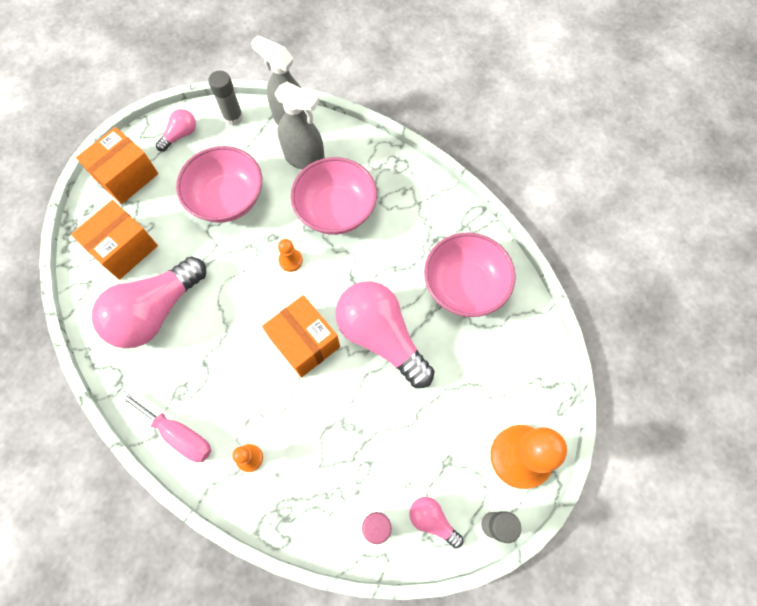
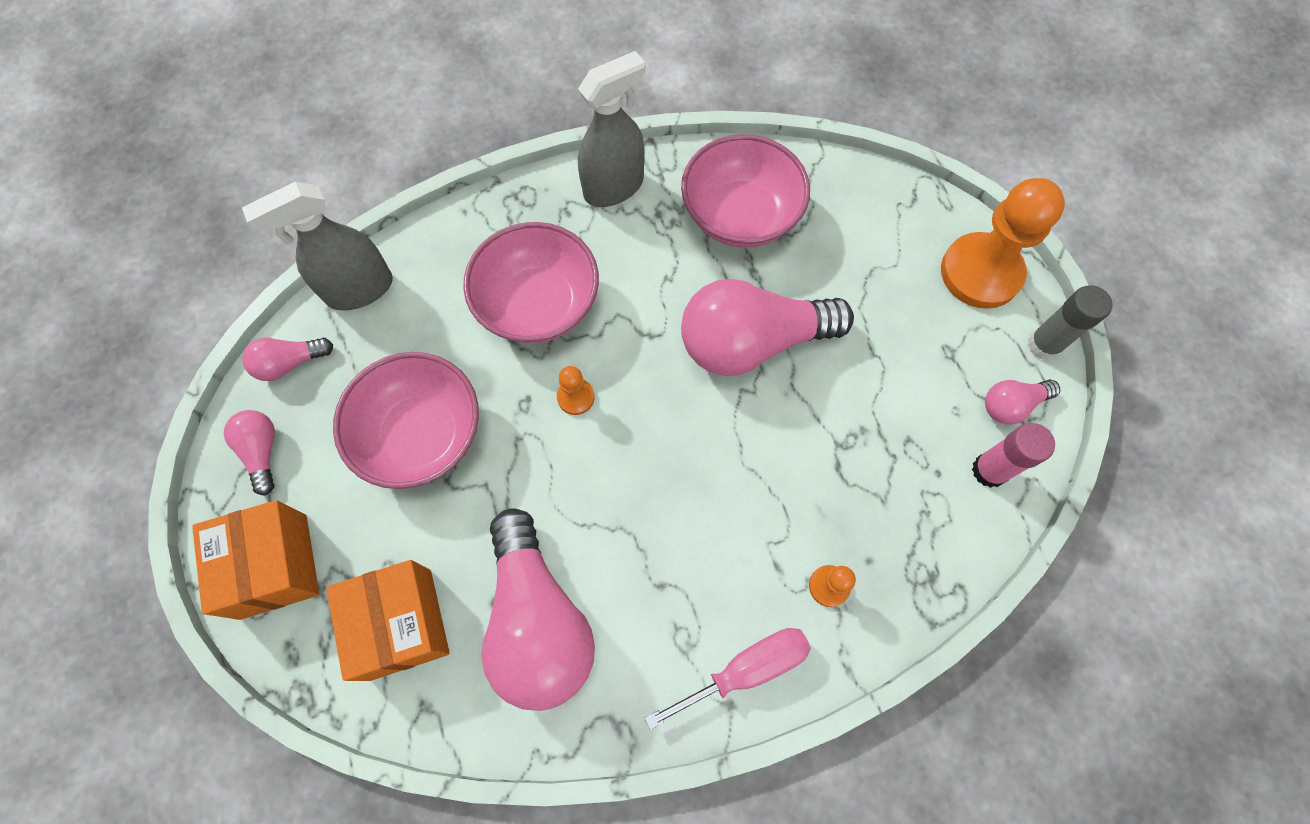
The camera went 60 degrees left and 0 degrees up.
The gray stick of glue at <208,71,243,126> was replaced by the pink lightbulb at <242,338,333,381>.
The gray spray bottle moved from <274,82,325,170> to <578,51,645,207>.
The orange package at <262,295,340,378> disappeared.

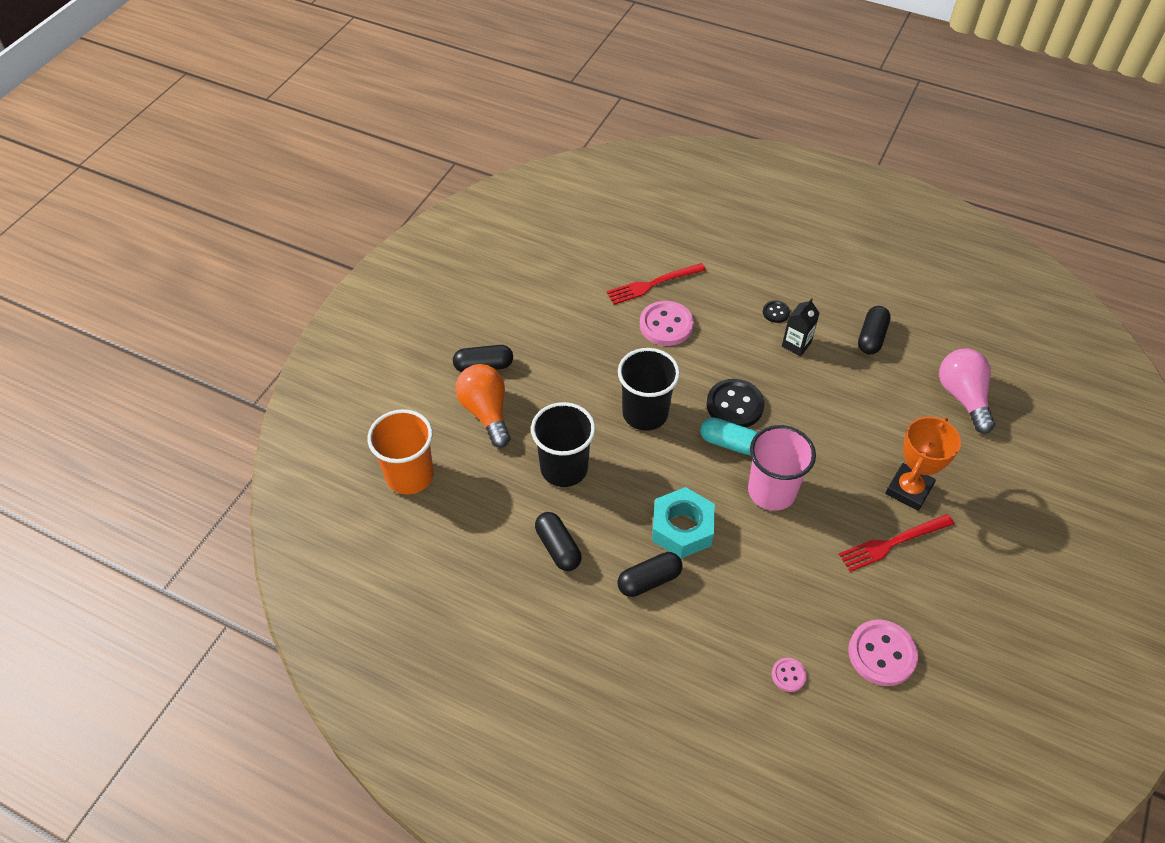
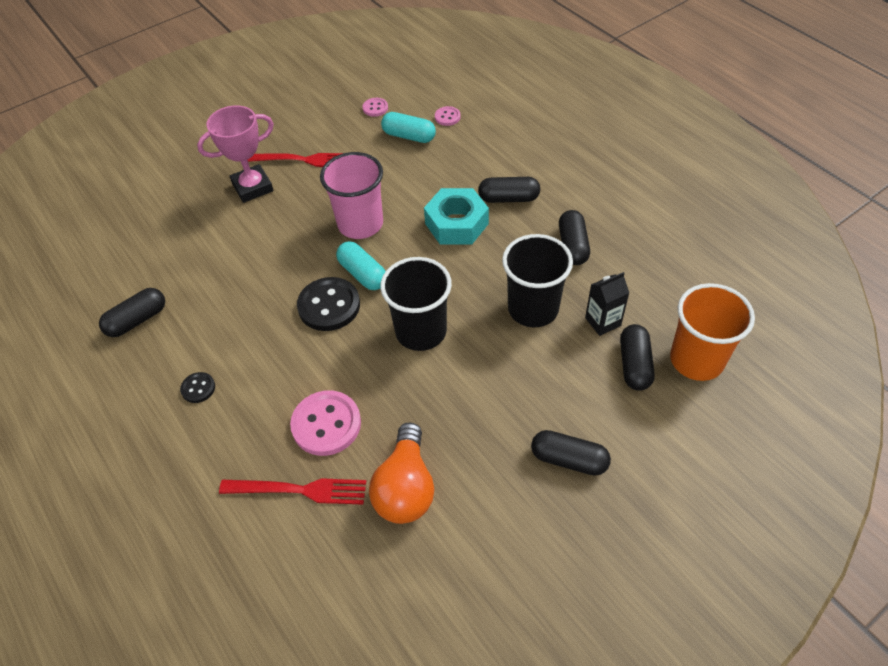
The camera went 150 degrees left and 0 degrees up.
The orange trophy at <885,417,961,511> became the pink trophy at <197,105,274,203>.
The pink button at <848,620,918,686> changed to 0.51 times the size.
The orange lightbulb moved from <456,364,511,448> to <369,423,434,524>.
The aqua pill shape at <381,112,436,143> appeared.
The jet-black milk carton moved from <782,298,820,356> to <585,272,629,336>.
The jet-black pill shape at <620,324,655,391> appeared.
The pink lightbulb at <939,348,995,433> disappeared.

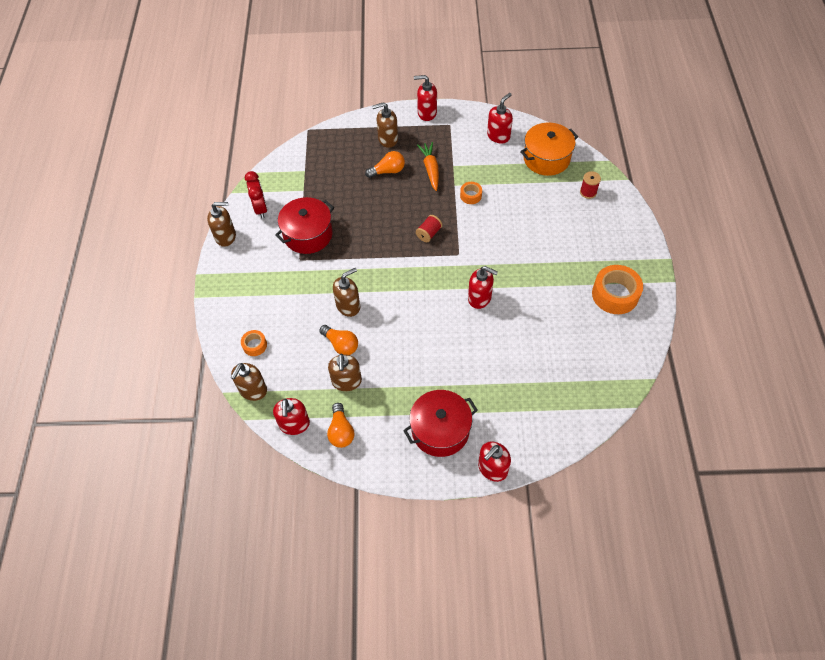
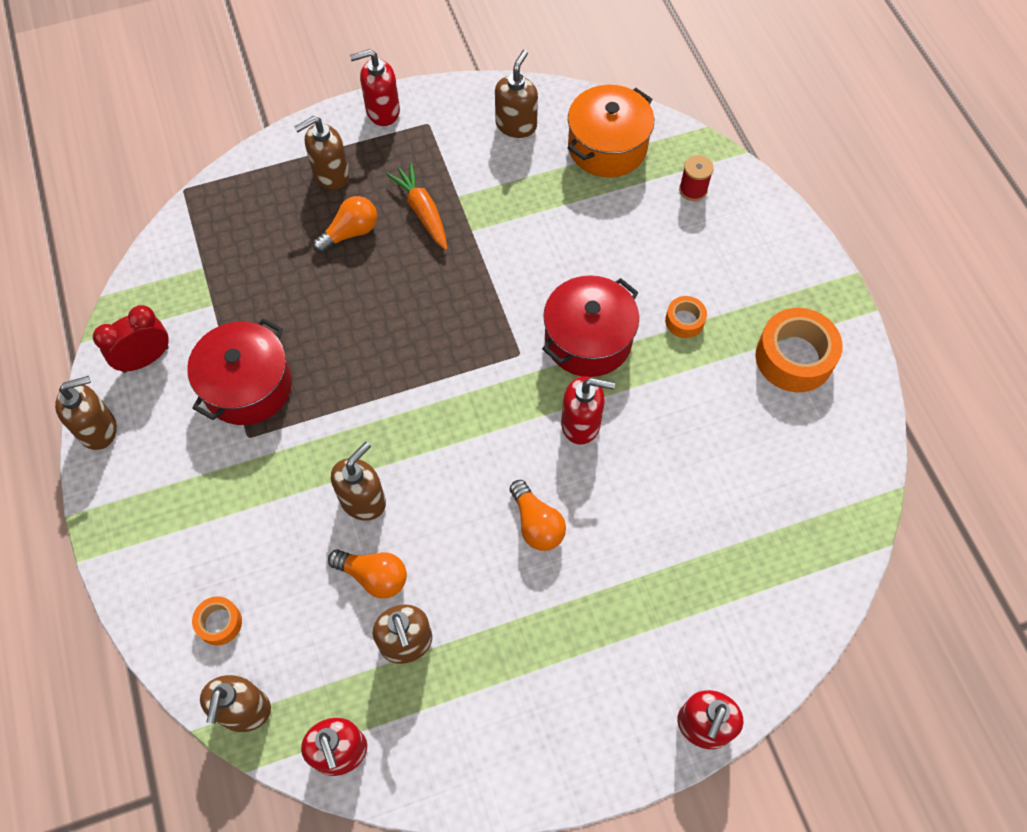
The camera went 20 degrees left and 5 degrees up.
The scarlet clock at <245,171,267,219> turned 90 degrees counterclockwise.
The scarlet pump bottle at <487,93,513,143> became the russet pump bottle at <495,50,538,138>.
The orange lightbulb moved from <327,403,354,448> to <510,480,566,551>.
The scarlet stockpot moved from <403,390,478,457> to <542,275,639,377>.
The orange sticky tape moved from <460,182,482,204> to <665,296,707,338>.
The scarlet reel of thread at <416,215,442,242> disappeared.

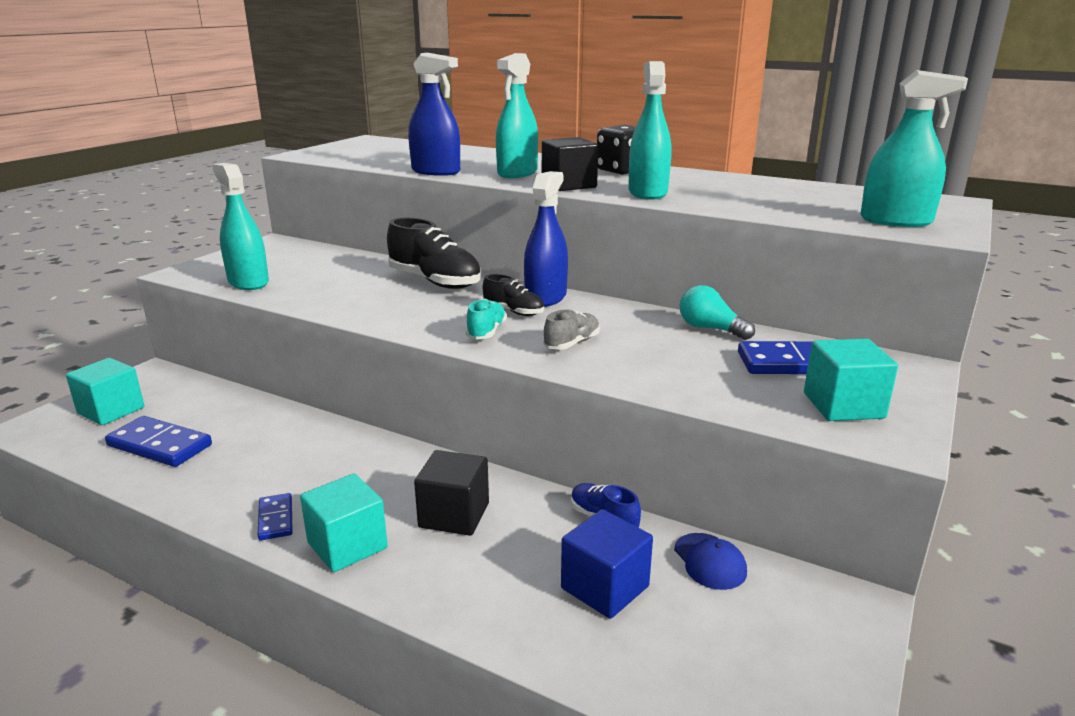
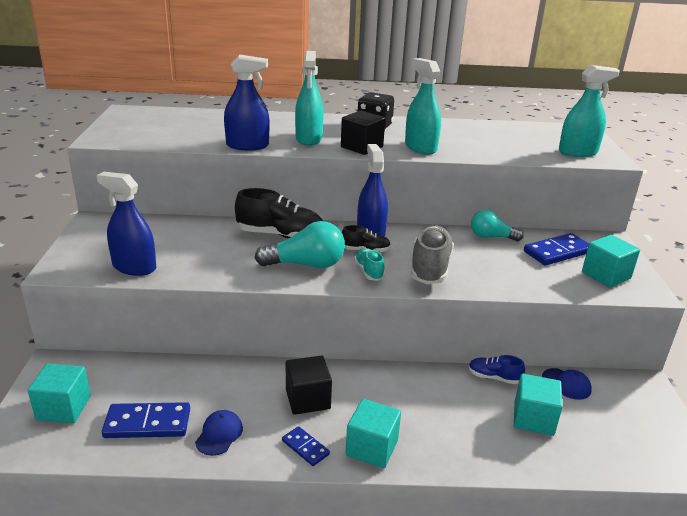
The camera went 30 degrees left and 5 degrees up.
The aqua spray bottle at <212,163,269,290> became the royal blue spray bottle at <97,172,156,276>.
The royal blue cap at <195,410,243,456> appeared.
The aqua lightbulb at <255,221,345,268> appeared.
The jet-black solid cube moved from <414,450,489,536> to <286,356,332,415>.
The gray shoe at <543,309,600,350> changed to 1.86 times the size.
The royal blue solid cube at <561,509,653,619> became the aqua solid cube at <514,374,563,436>.

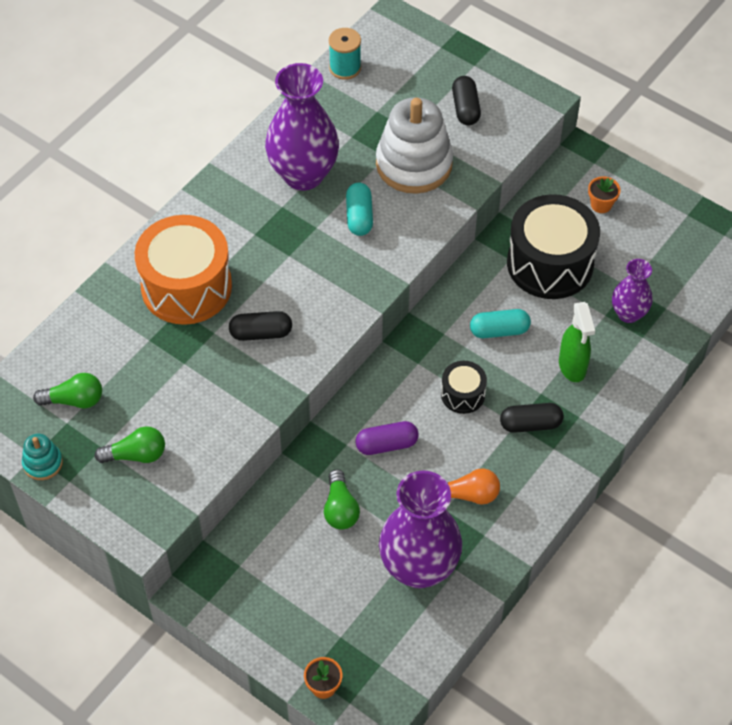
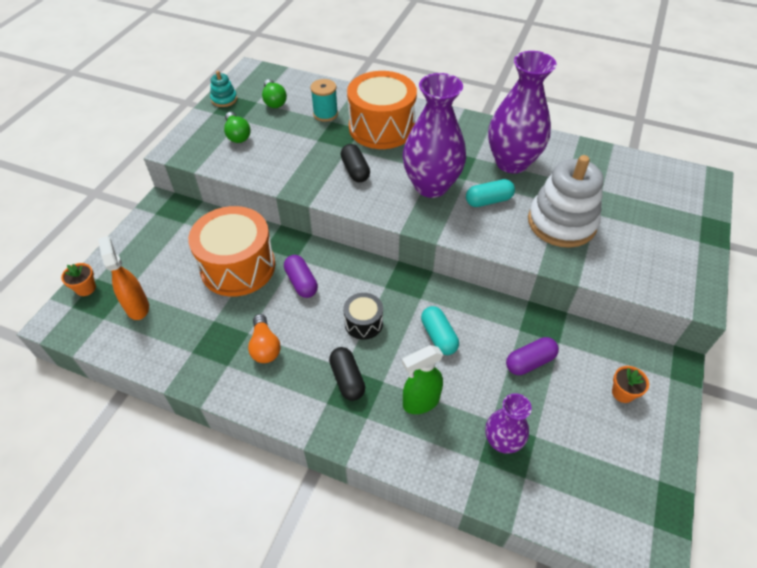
The camera went 75 degrees right and 5 degrees down.
The orange spray bottle at <98,236,149,320> appeared.
The leaf-green lightbulb at <324,469,360,529> was replaced by the orange drum at <188,206,275,297>.
The aqua reel of thread moved from <329,28,361,80> to <310,79,338,122>.
The purple tall vase moved from <379,471,462,588> to <403,73,466,198>.
The jet-black drum at <507,194,600,299> was replaced by the purple pill shape at <506,337,559,375>.
The jet-black pill shape at <452,76,481,125> disappeared.

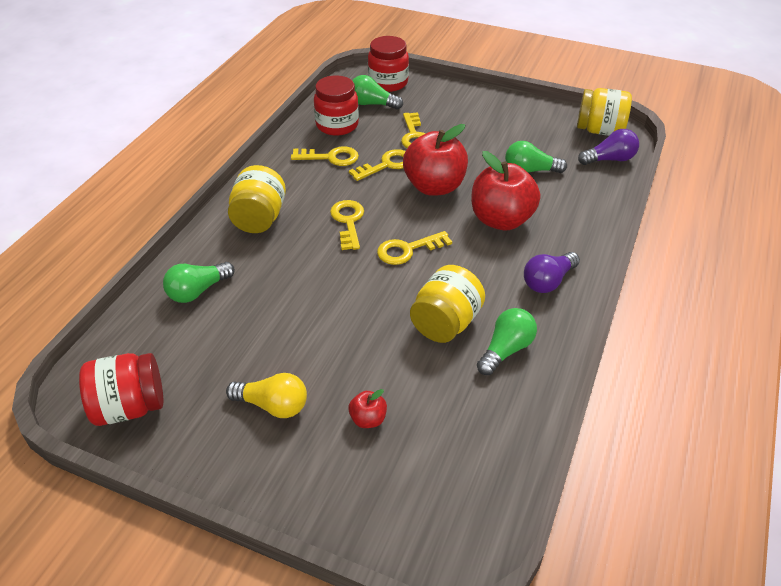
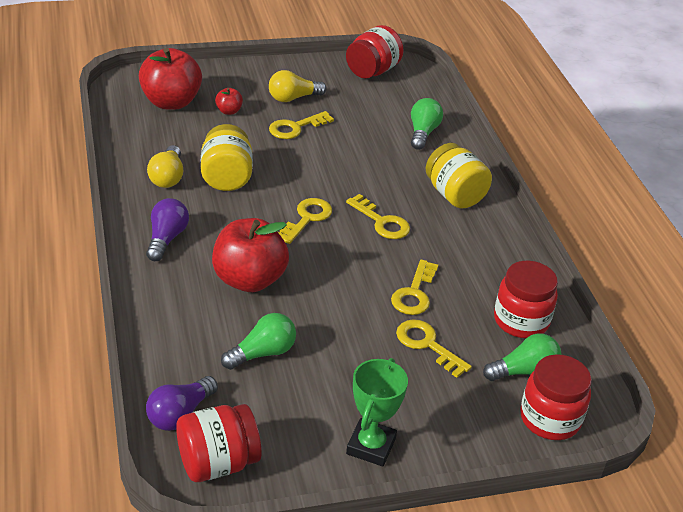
The camera went 140 degrees right and 5 degrees down.
The scarlet toy apple moved from <403,124,468,196> to <139,48,202,110>.
The leaf-green lightbulb at <477,308,537,375> became the bright yellow lightbulb at <147,145,183,188>.
The bright yellow jam jar at <577,88,632,136> became the scarlet jam jar at <176,404,262,482>.
The bright yellow key moved from <291,146,359,166> to <269,111,334,139>.
The leaf-green trophy at <346,358,408,467> appeared.

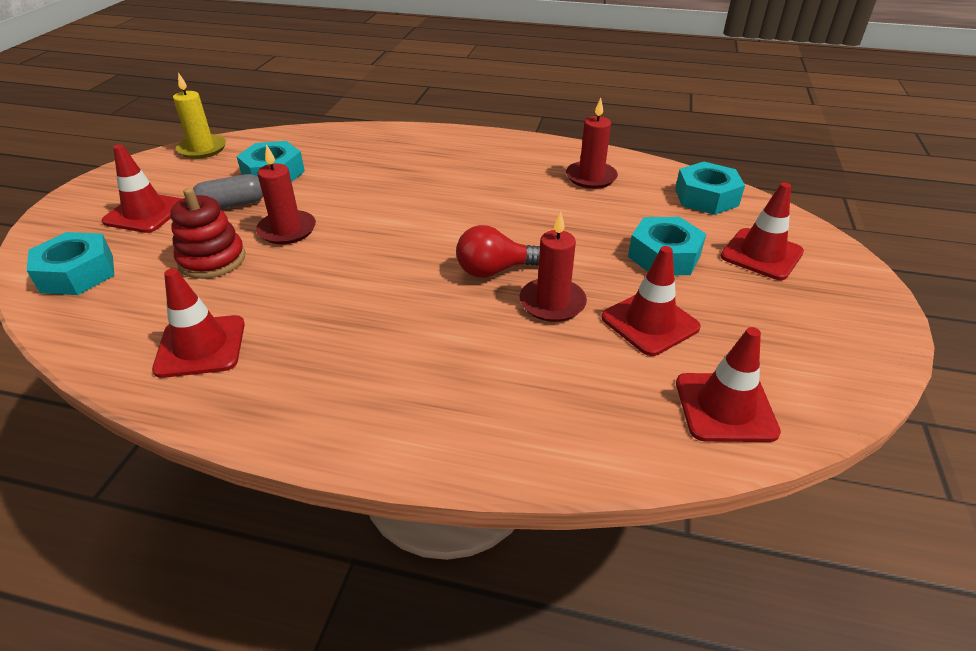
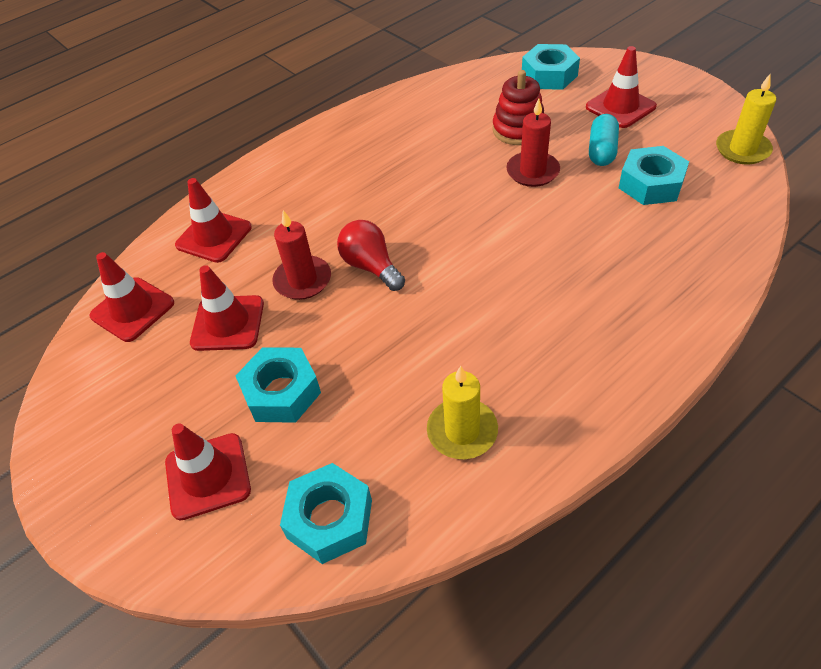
The camera went 130 degrees right and 10 degrees up.
The scarlet road cone moved from <152,269,245,378> to <175,178,252,263>.
The scarlet lightbulb at <456,225,540,278> turned 60 degrees counterclockwise.
The scarlet candle at <566,98,618,189> became the bright yellow candle at <427,366,498,459>.
The gray pill shape at <193,174,263,209> became the aqua pill shape at <589,114,619,166>.

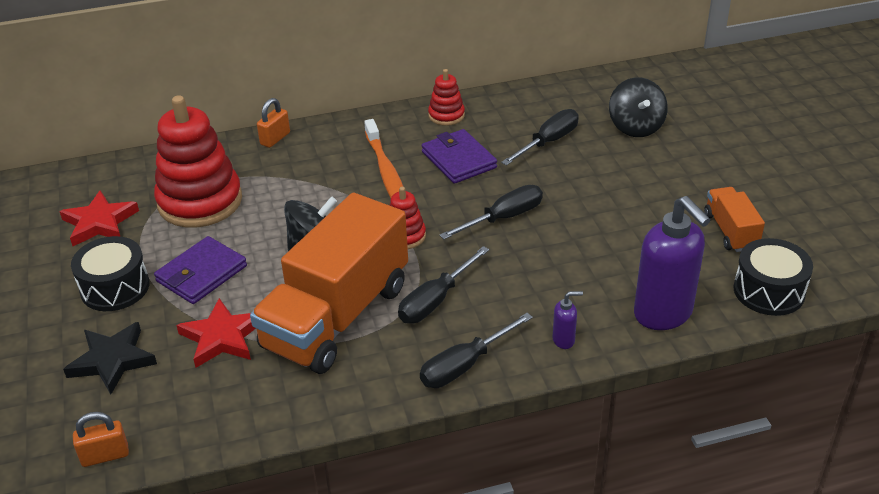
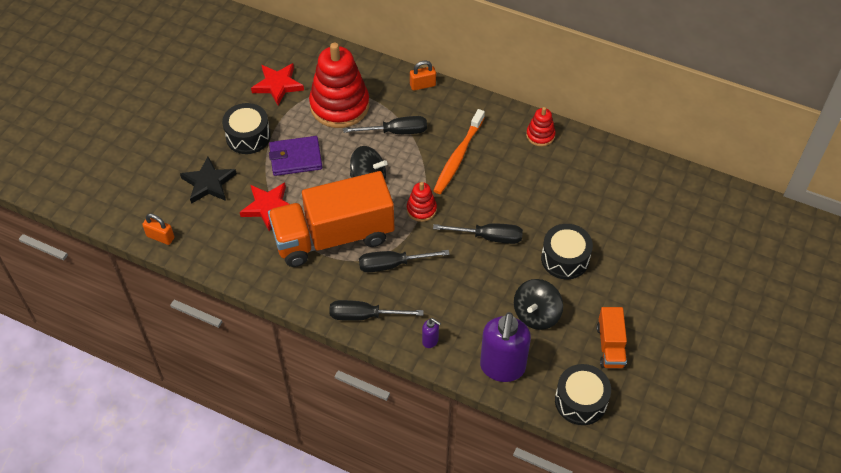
The camera went 40 degrees right and 15 degrees up.
The jet-black hand screwdriver moved from <501,109,579,165> to <343,116,427,134>.
The jet-black whirligig moved from <609,77,668,137> to <514,279,563,330>.
The jet-black drum at <541,224,593,279> appeared.
The orange truck at <704,187,765,252> turned 150 degrees clockwise.
The purple card wallet at <422,129,497,184> disappeared.

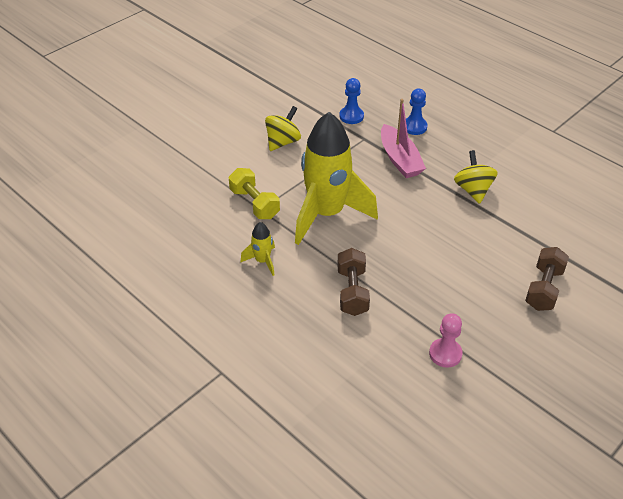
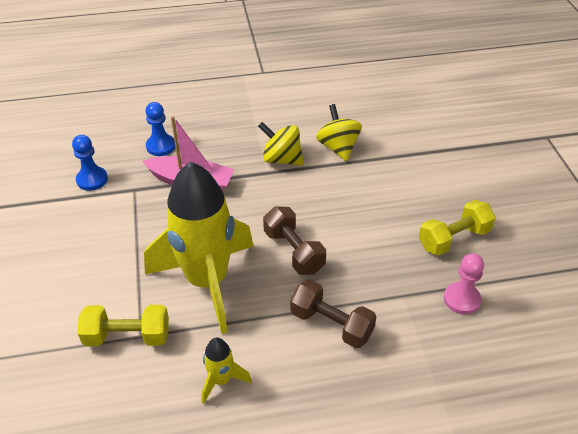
The camera went 55 degrees left and 0 degrees up.
The russet free weight moved from <525,247,569,311> to <263,206,326,275>.
The bright yellow whirligig moved from <265,106,301,151> to <316,104,362,161>.
The bright yellow free weight at <419,200,496,255> appeared.

